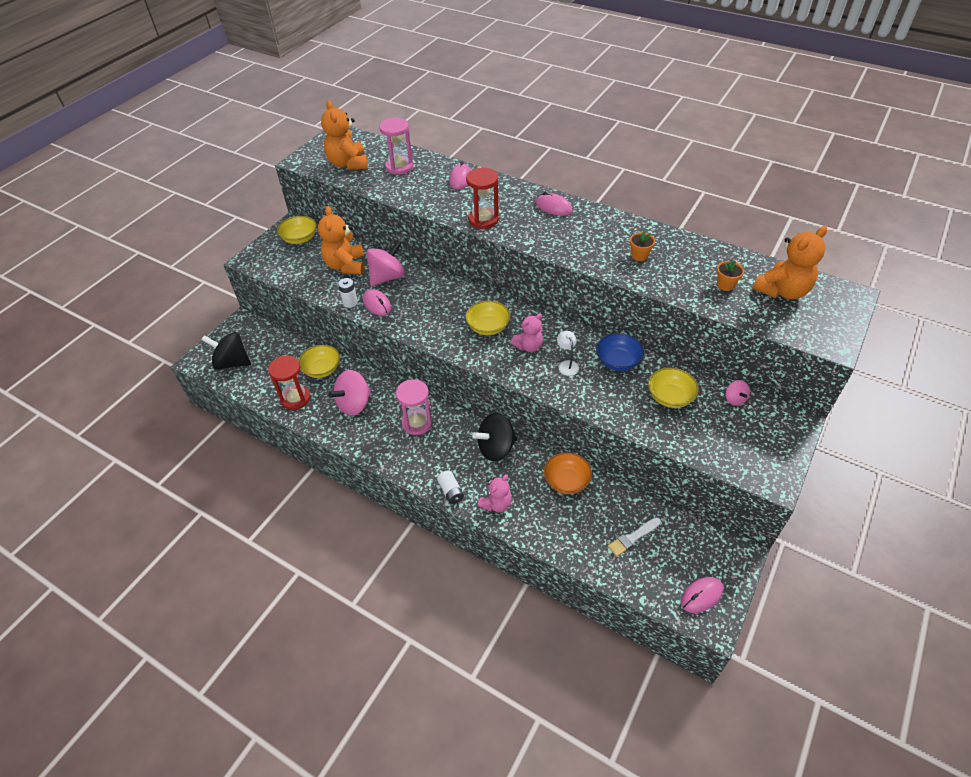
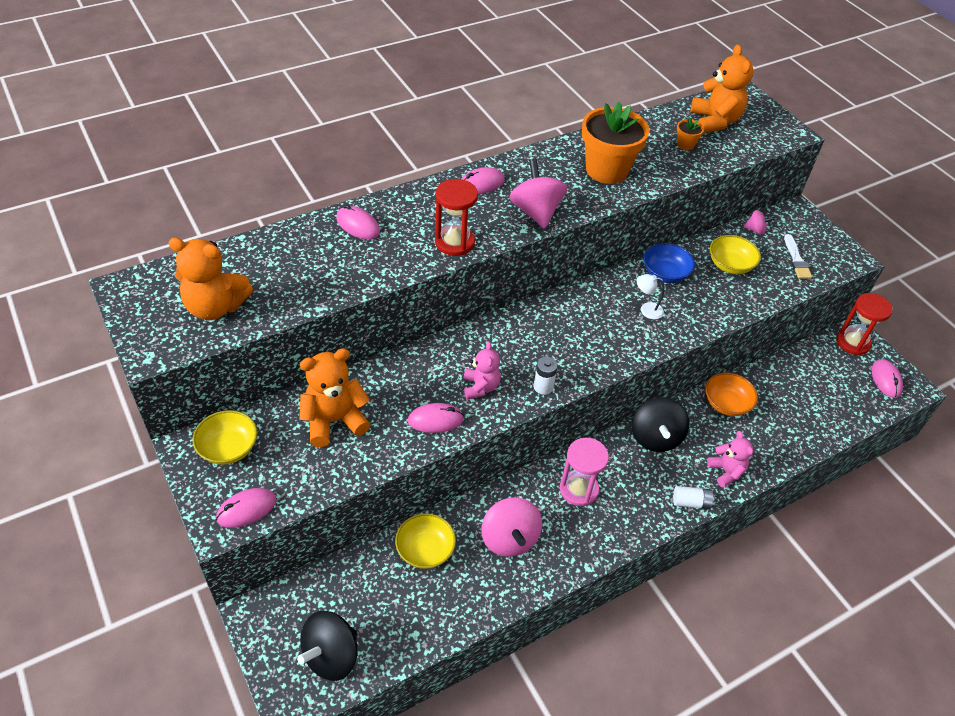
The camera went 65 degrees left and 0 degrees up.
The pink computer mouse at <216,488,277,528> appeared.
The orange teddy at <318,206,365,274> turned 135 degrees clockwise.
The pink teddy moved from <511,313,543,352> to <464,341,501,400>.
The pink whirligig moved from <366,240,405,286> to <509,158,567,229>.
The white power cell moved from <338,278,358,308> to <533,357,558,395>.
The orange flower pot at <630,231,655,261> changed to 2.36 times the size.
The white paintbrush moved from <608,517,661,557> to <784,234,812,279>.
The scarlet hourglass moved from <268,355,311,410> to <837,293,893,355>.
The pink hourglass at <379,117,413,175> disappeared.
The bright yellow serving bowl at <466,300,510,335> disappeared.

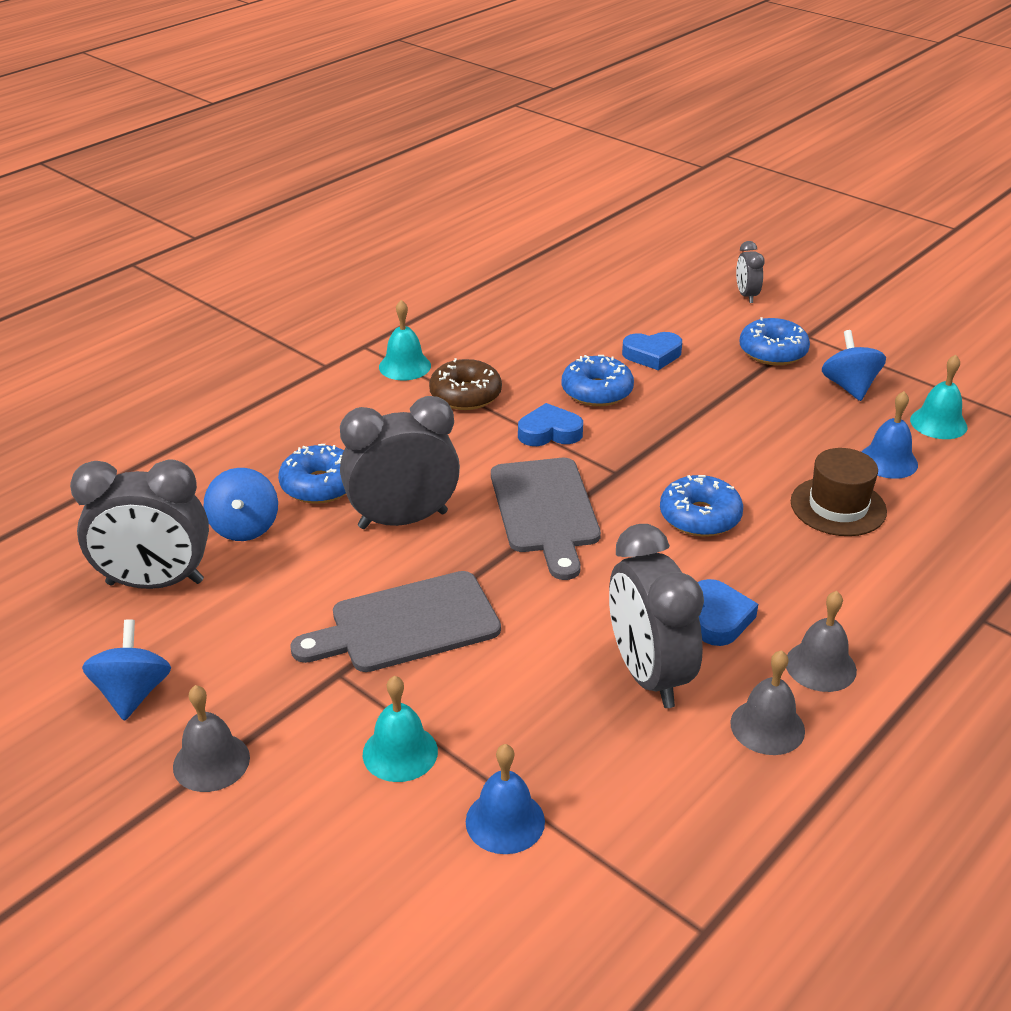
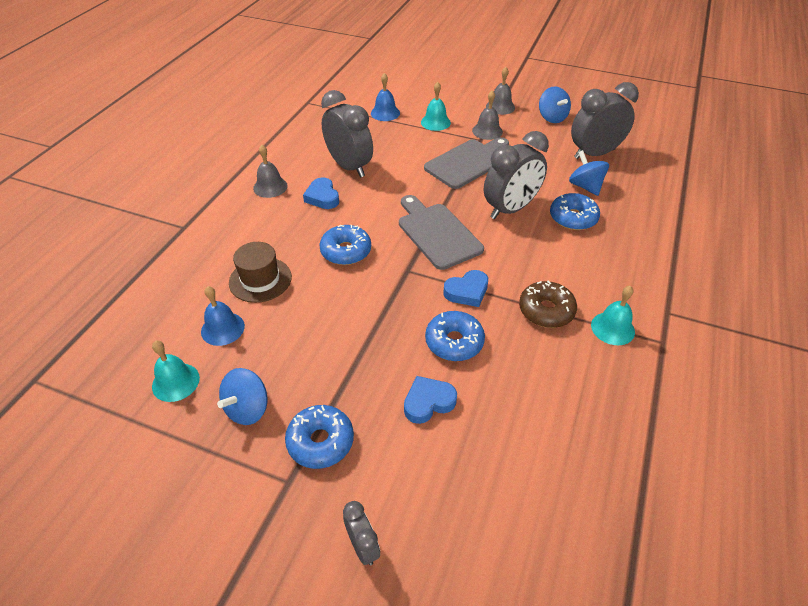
The camera went 160 degrees right and 10 degrees up.
The royal blue whirligig at <822,330,886,401> turned 60 degrees clockwise.
The gray hand bell moved from <730,650,805,755> to <472,90,503,140>.

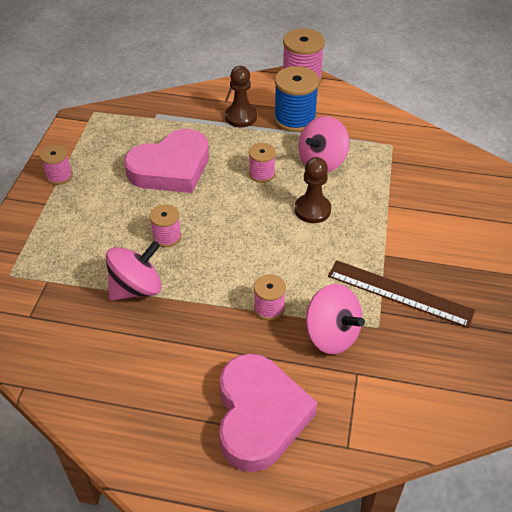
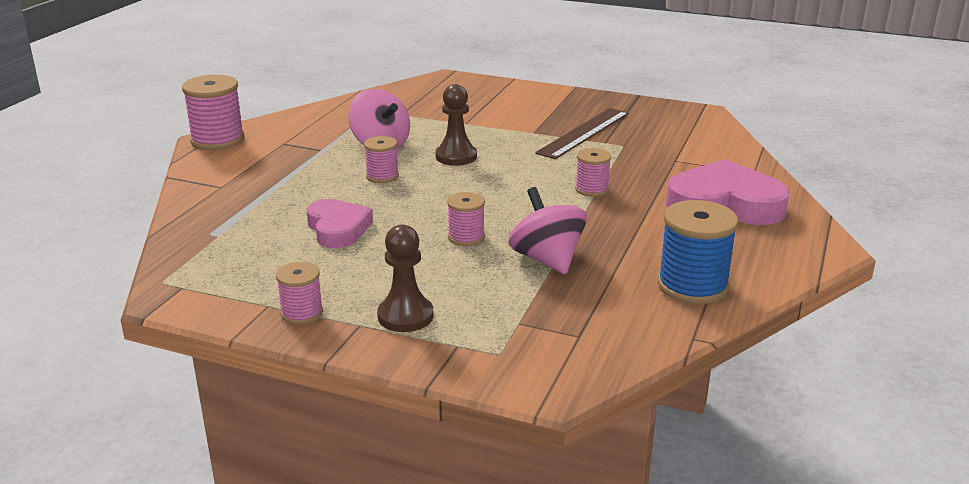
The camera went 80 degrees left and 20 degrees down.
The pink heart shape at <124,129,209,193> changed to 0.62 times the size.
The russet chess pawn moved from <225,66,257,127> to <377,225,433,332>.
The royal blue reel of thread moved from <274,66,319,132> to <658,200,738,304>.
The pink whirligig at <306,284,365,355> disappeared.

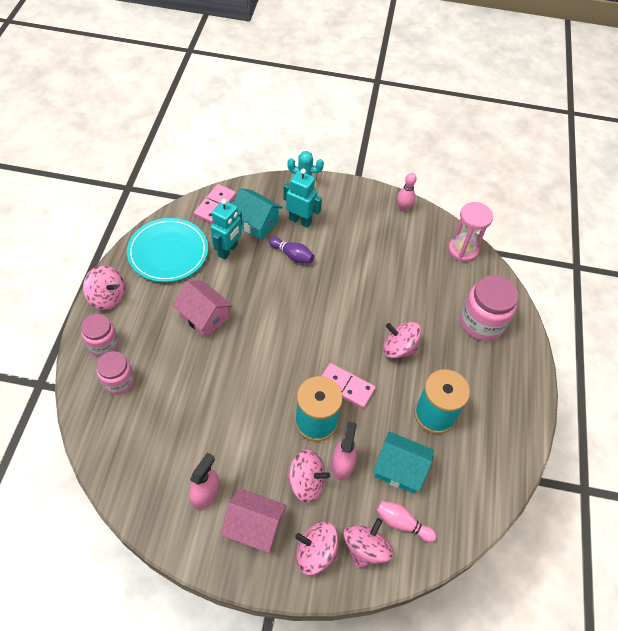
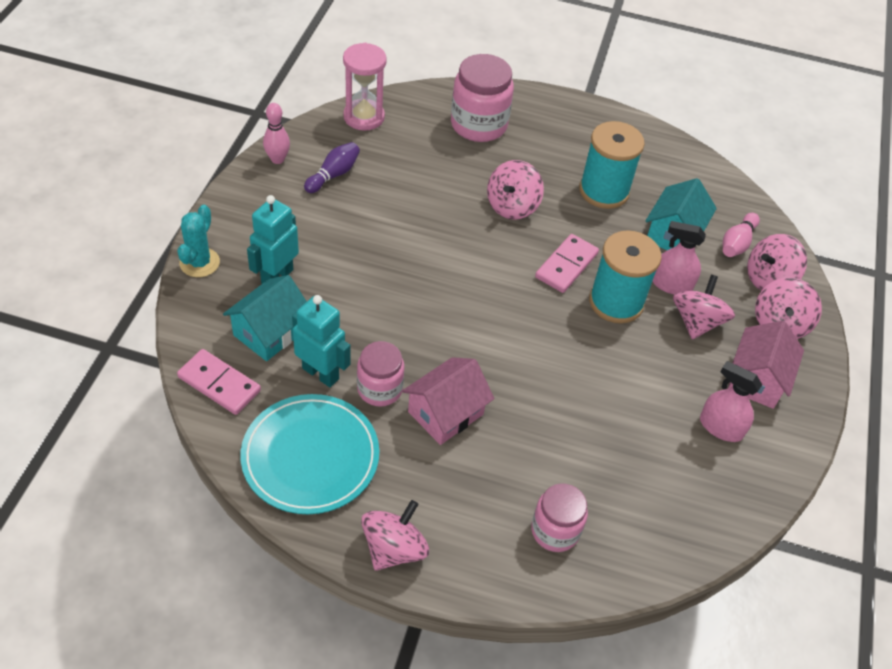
The camera went 85 degrees left and 5 degrees down.
The purple skittle moved from <269,237,314,263> to <304,142,360,193>.
The pink jam jar moved from <81,314,119,357> to <357,341,405,407>.
The pink whirligig at <343,518,394,569> turned 60 degrees counterclockwise.

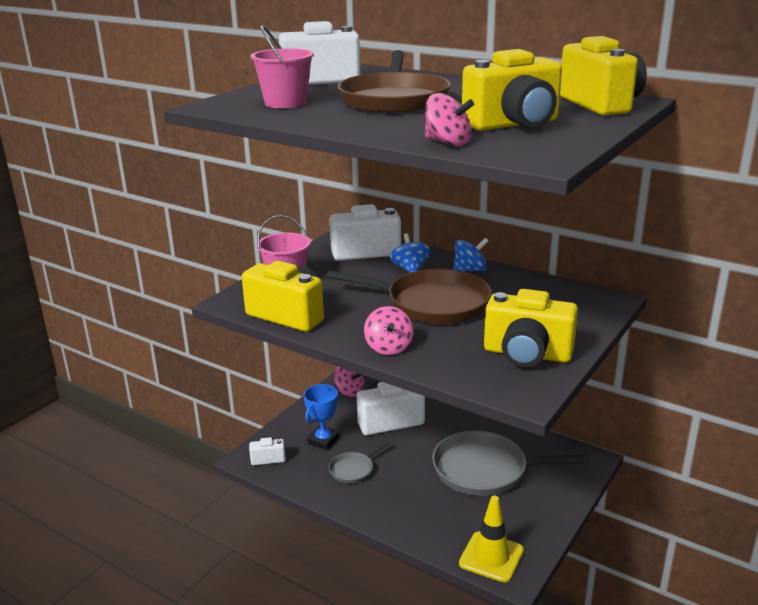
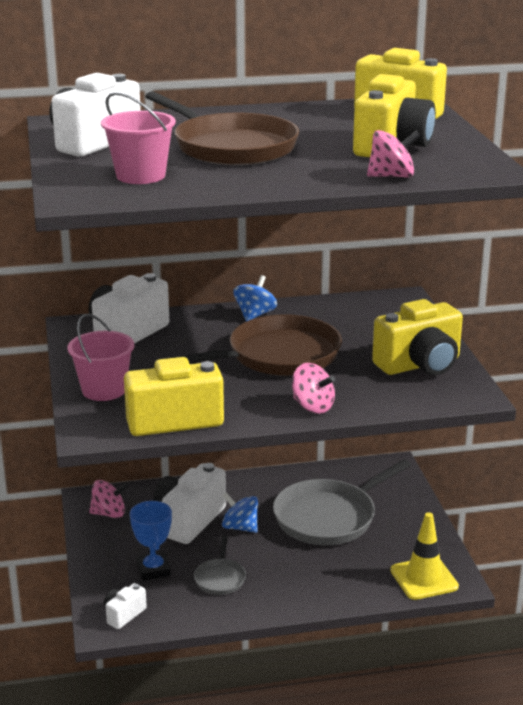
The camera went 45 degrees left and 0 degrees up.
The royal blue whirligig moved from <390,233,430,273> to <222,492,258,533>.

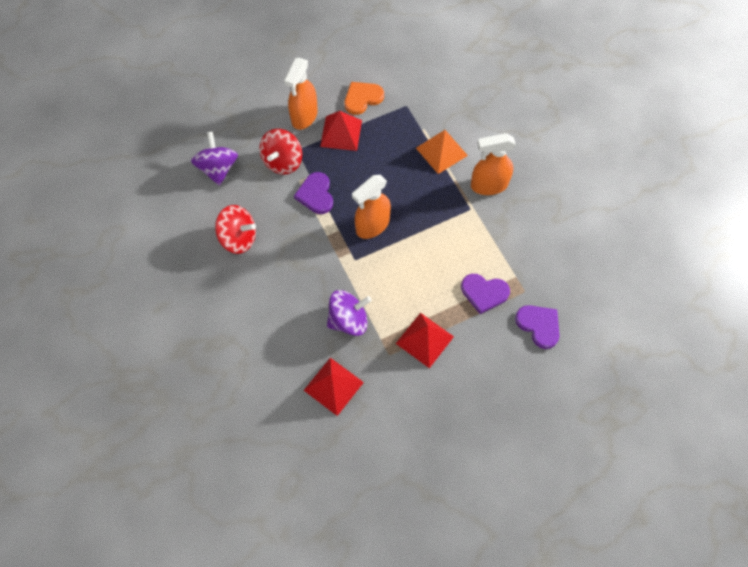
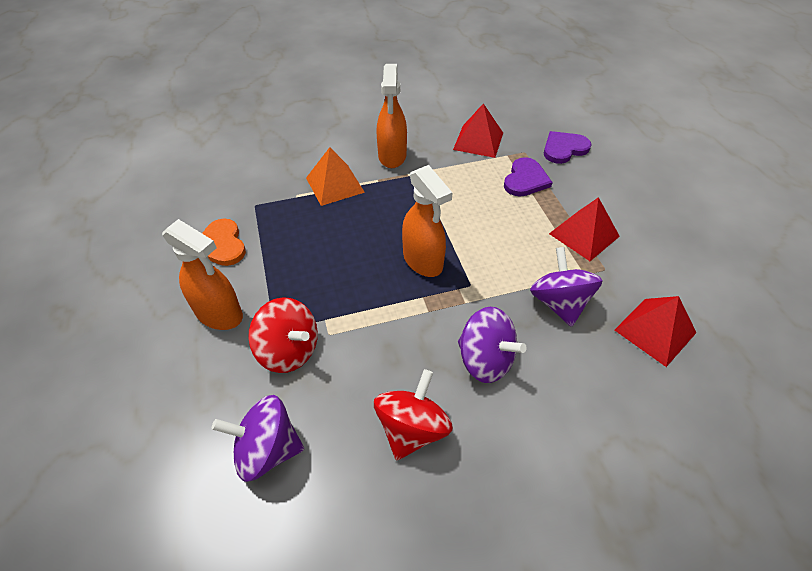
The camera went 80 degrees left and 15 degrees down.
The scarlet pyramid moved from <320,111,362,151> to <453,103,503,158>.
The purple whirligig at <458,307,526,383> appeared.
The purple heart shape at <294,172,333,214> disappeared.

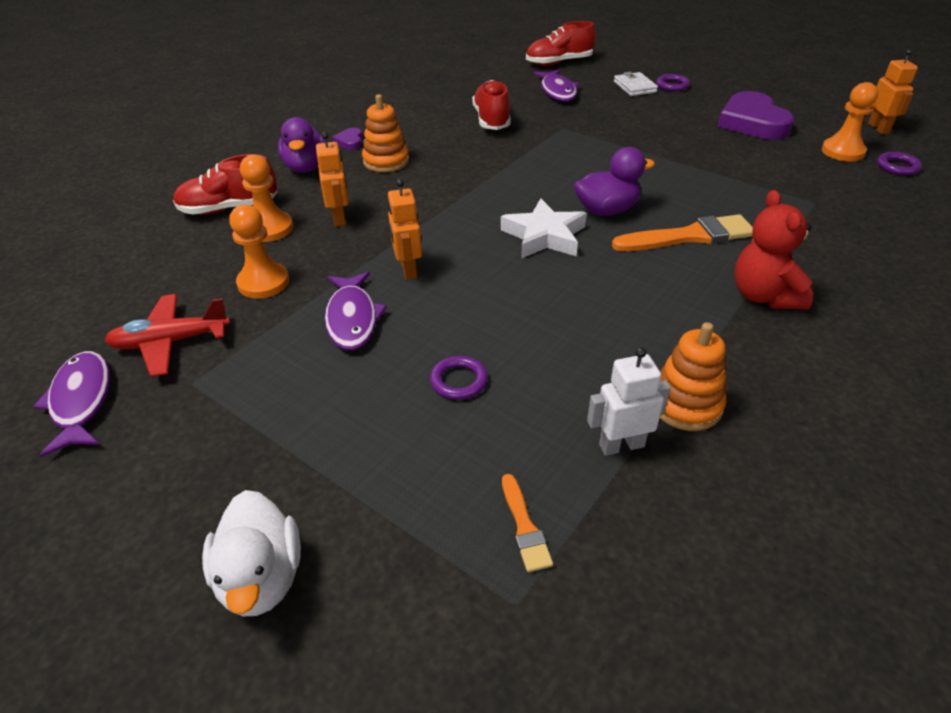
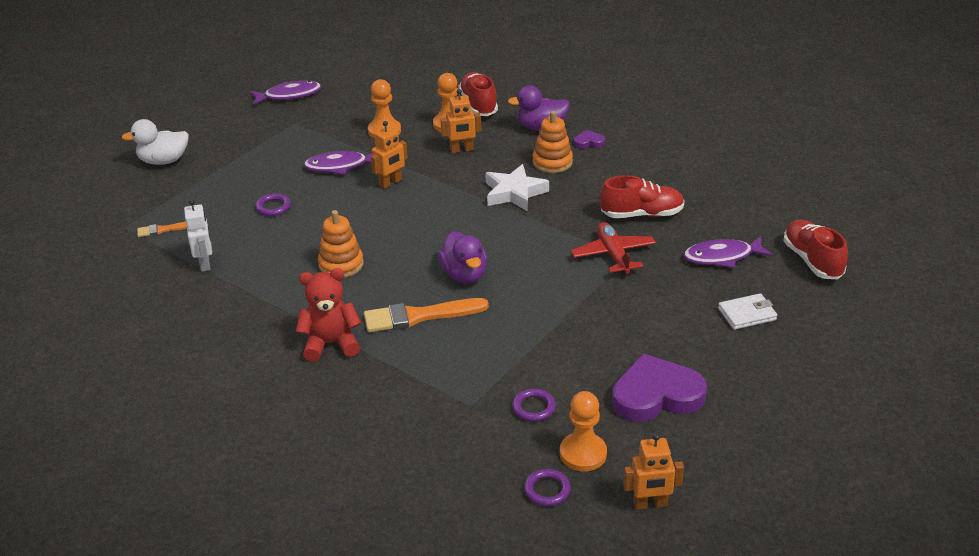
The camera went 90 degrees right and 5 degrees down.
The orange ring stacker moved from <660,322,727,431> to <318,210,364,278>.
The orange paintbrush at <612,214,753,251> turned 90 degrees clockwise.
The orange robot at <387,179,422,280> turned 150 degrees clockwise.
The white star shape moved from <501,198,587,259> to <486,164,549,211>.
The purple torus moved from <656,74,690,91> to <512,389,556,422>.
The scarlet plane moved from <104,294,231,377> to <571,222,656,276>.

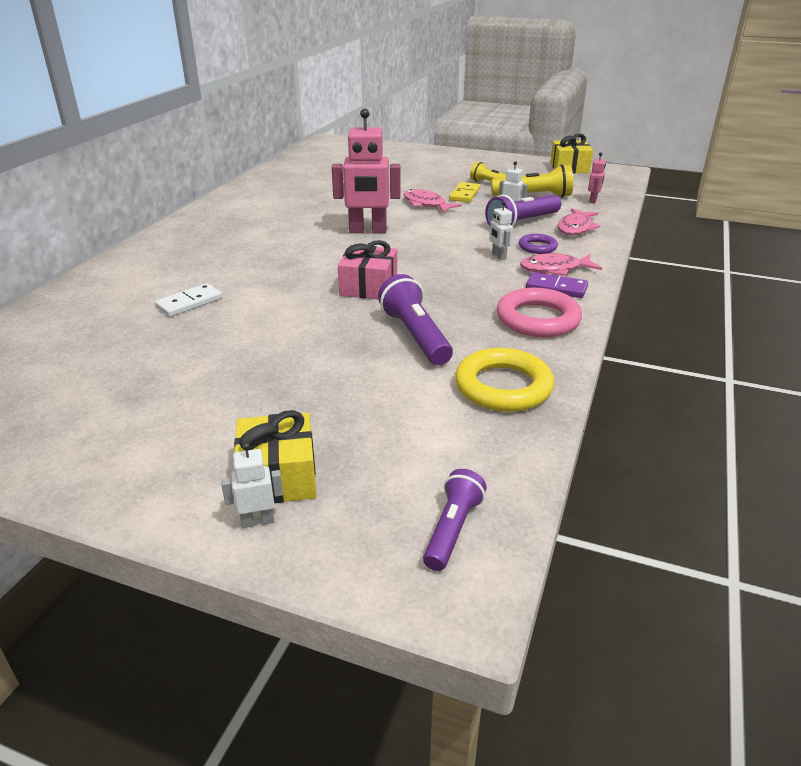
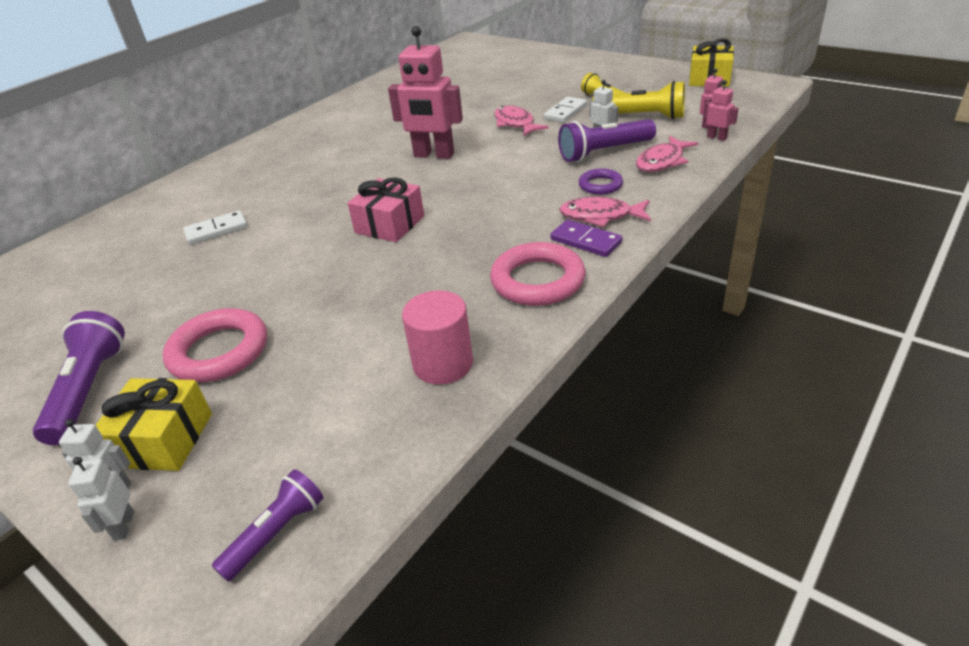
The camera went 20 degrees right and 5 degrees up.
The purple pocket torch moved from <378,274,453,365> to <33,311,125,445>.
The white robot moved from <489,201,513,260> to <68,457,134,541>.
The pink torus at <163,308,267,382> appeared.
The bright yellow torus at <455,348,554,412> was replaced by the pink cylinder shape at <402,290,473,384>.
The bright yellow domino tile at <449,182,480,202> became the white domino tile at <543,97,587,122>.
The pink robot at <704,80,739,141> appeared.

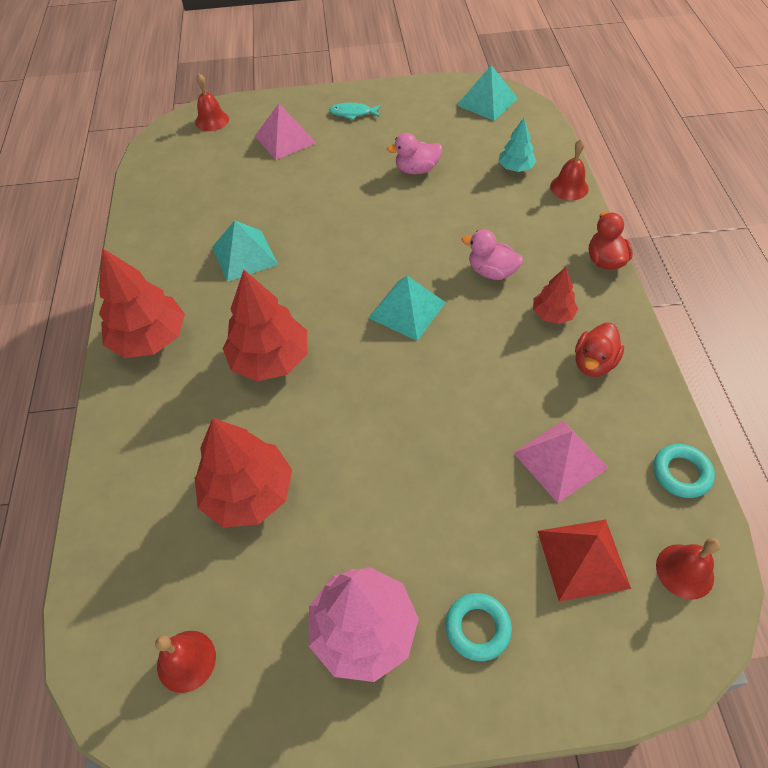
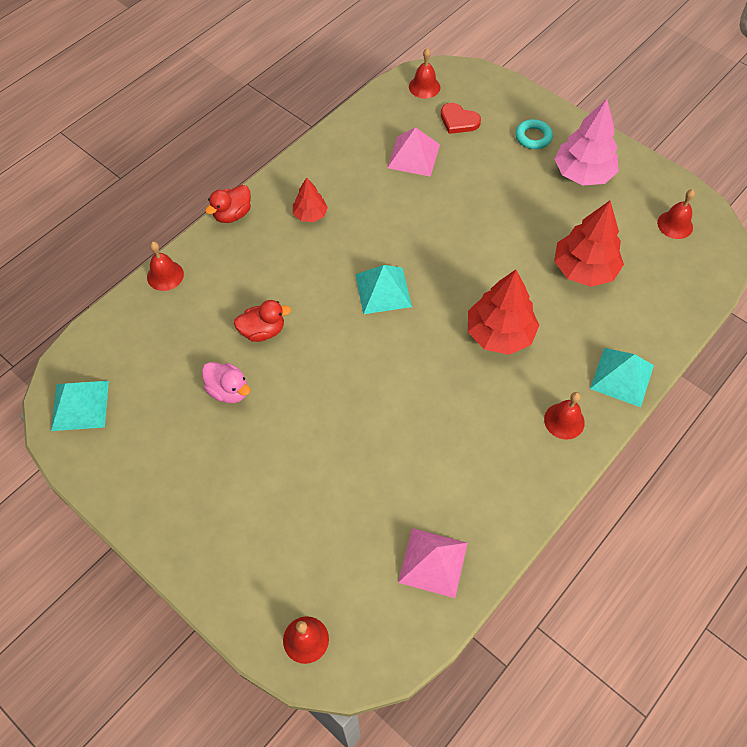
The camera went 135 degrees left and 5 degrees up.
The scarlet duck moved from <575,323,624,377> to <234,300,291,342>.
The pink pyramid moved from <255,103,316,160> to <398,528,468,598>.
The scarlet pyramid at <538,520,631,601> was replaced by the scarlet heart shape at <441,103,481,134>.
The scarlet fir tree at <99,248,185,358> was replaced by the scarlet hand bell at <544,392,585,440>.
The aqua pyramid moved from <212,220,278,282> to <590,348,654,407>.
The aqua fish figure at <329,103,381,120> disappeared.
The pink duck at <462,229,523,280> disappeared.
The aqua fir tree at <498,118,537,172> disappeared.
The aqua torus at <653,444,715,498> disappeared.

